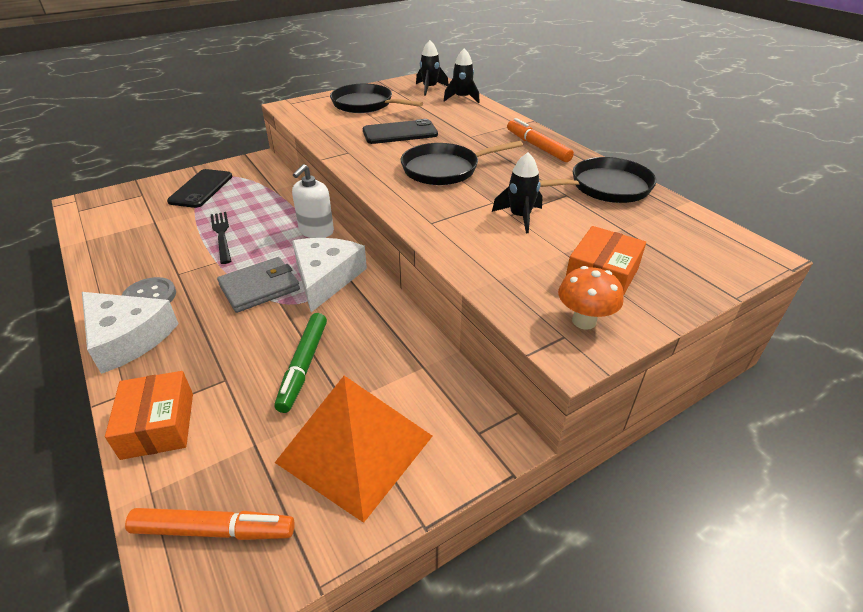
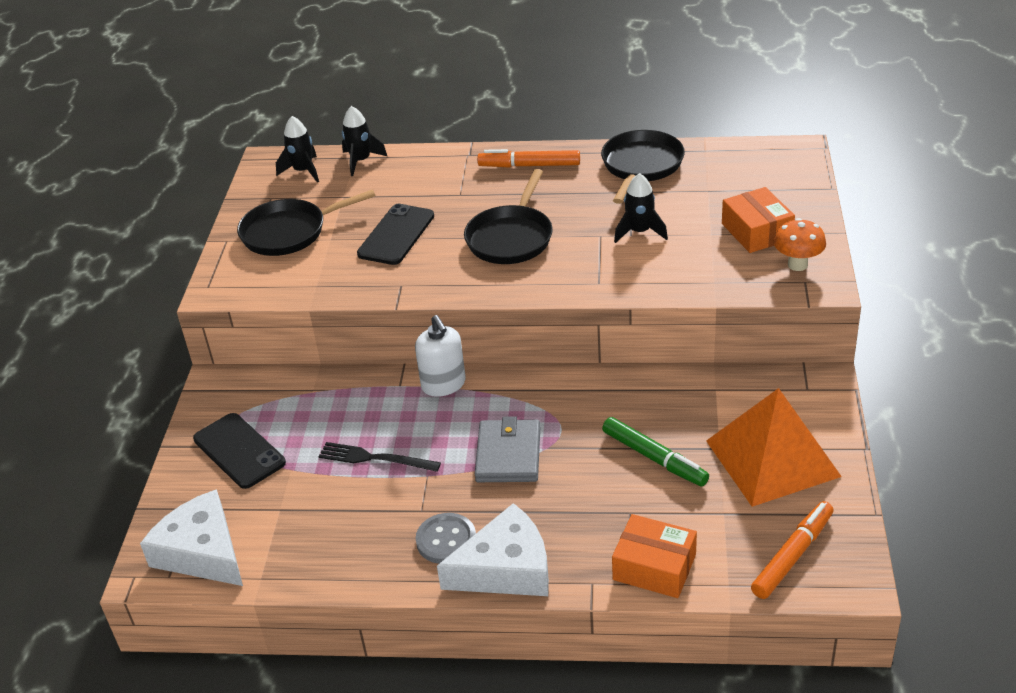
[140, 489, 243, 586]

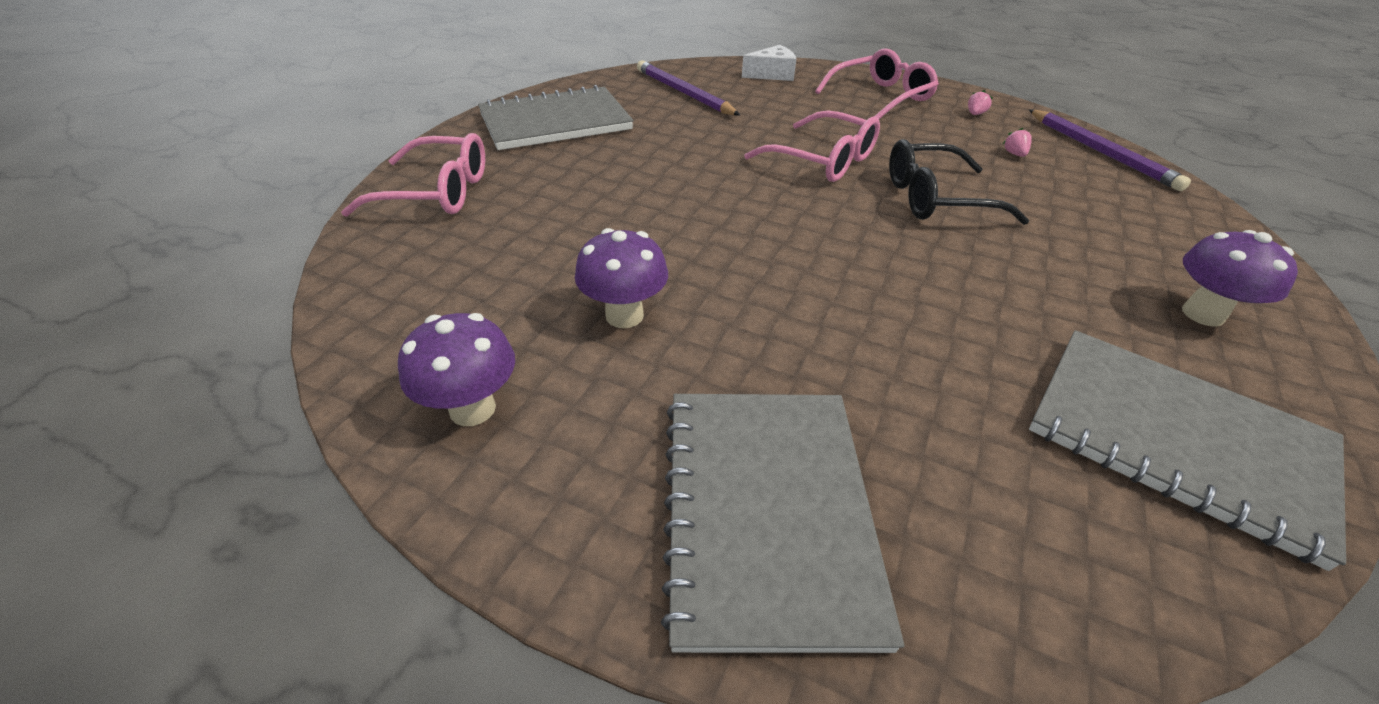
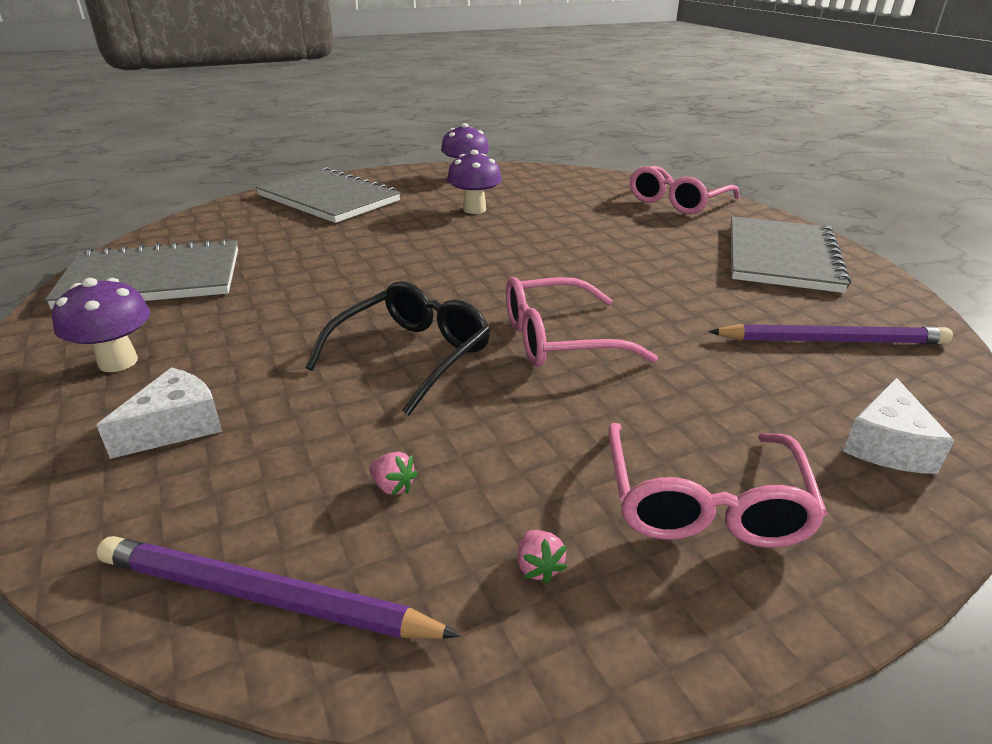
[96, 367, 222, 459]

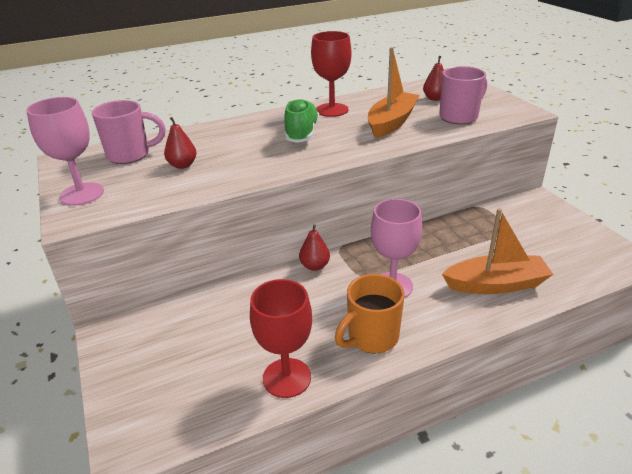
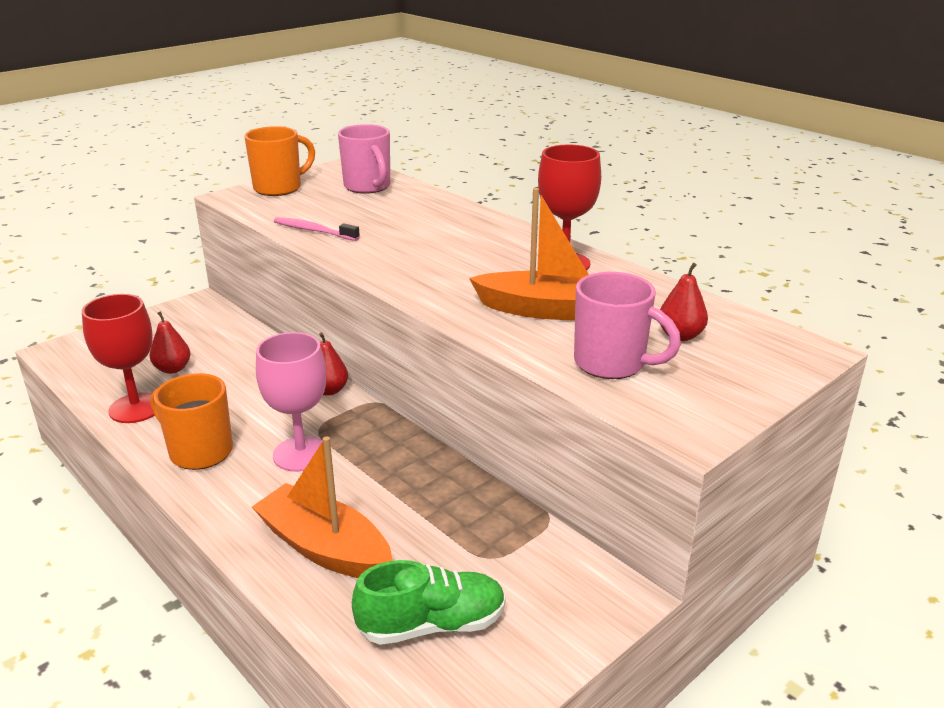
[244, 126, 315, 196]
[150, 311, 191, 374]
[352, 560, 506, 645]
[252, 436, 393, 578]
[274, 217, 360, 241]

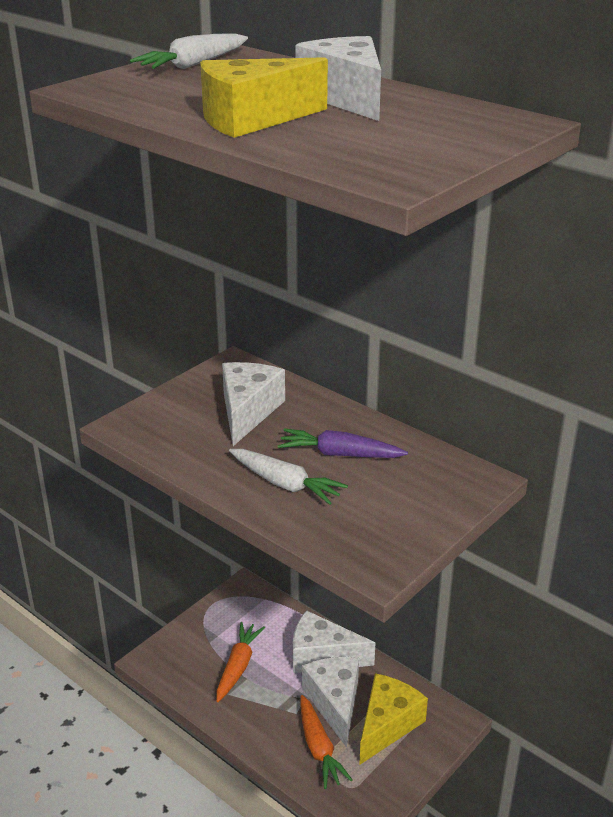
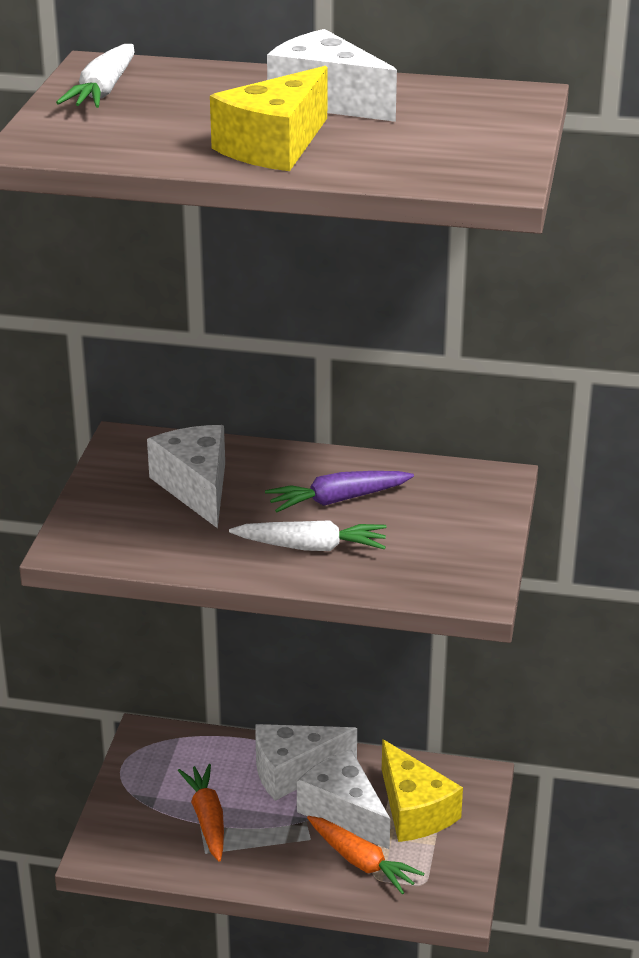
[382, 739, 463, 842]

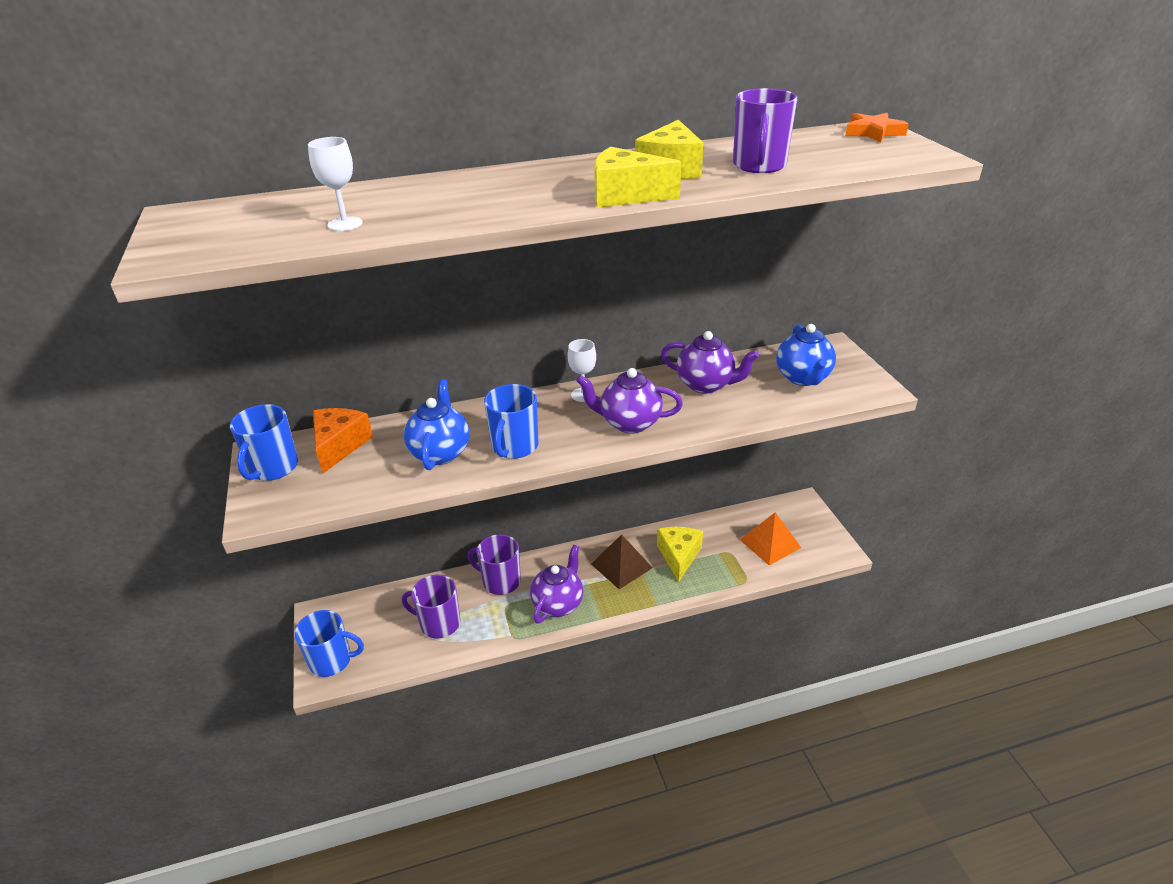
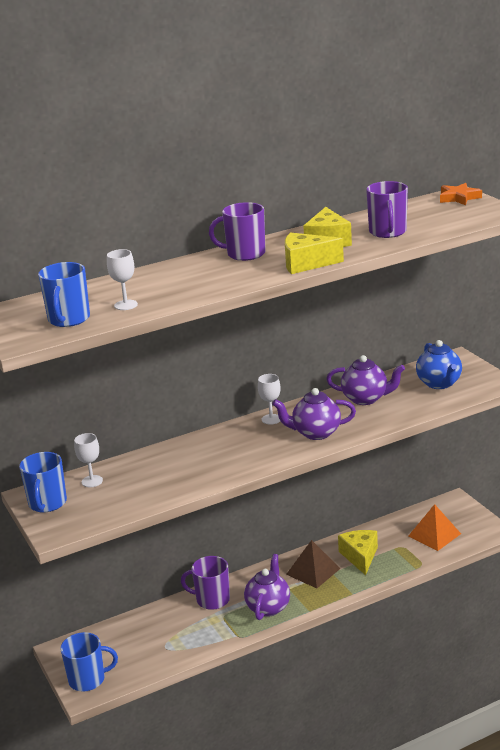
[74, 433, 103, 487]
[209, 202, 266, 261]
[404, 379, 469, 470] (first image)
[38, 262, 90, 327]

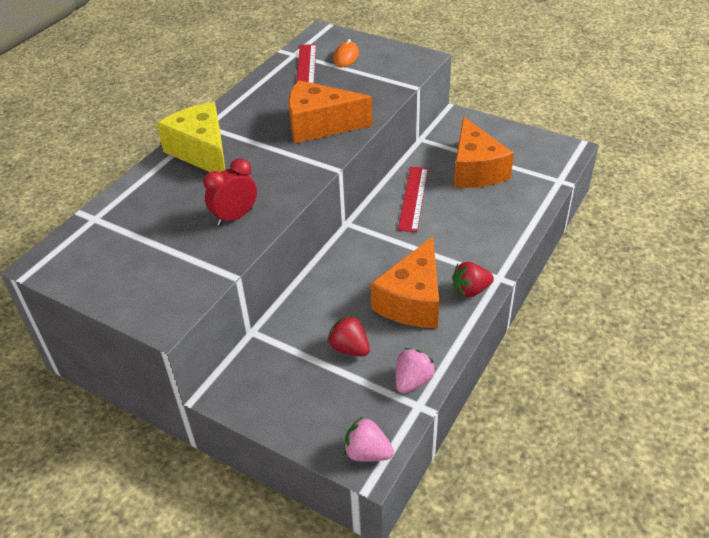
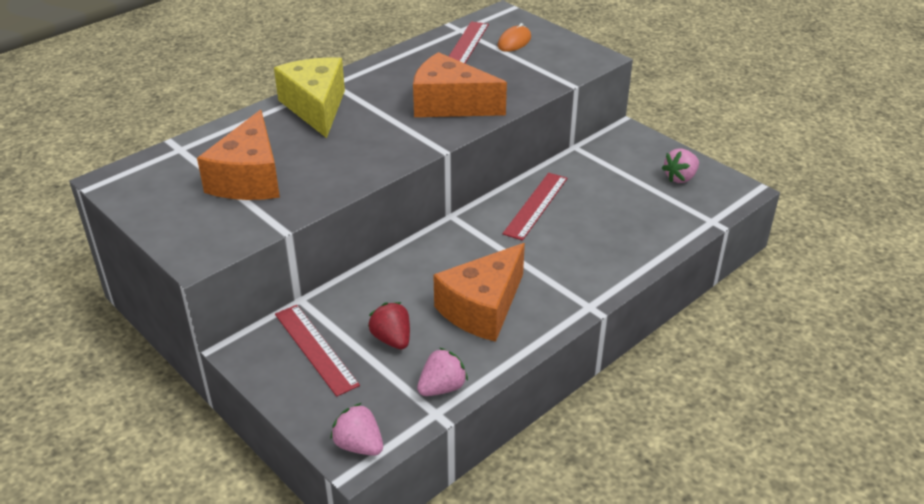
[203, 158, 257, 226] (first image)
[452, 262, 494, 298] (first image)
[197, 110, 280, 200]
[275, 305, 360, 397]
[662, 148, 699, 183]

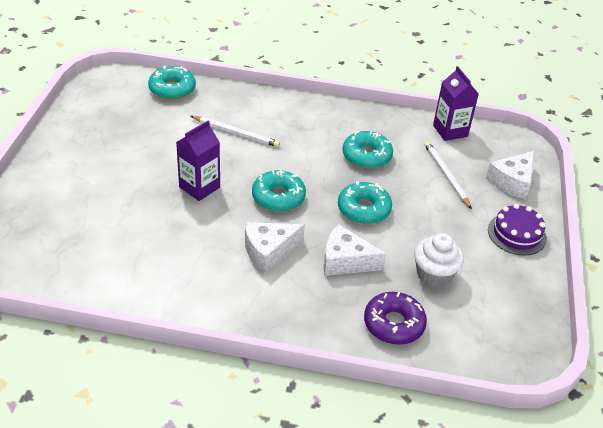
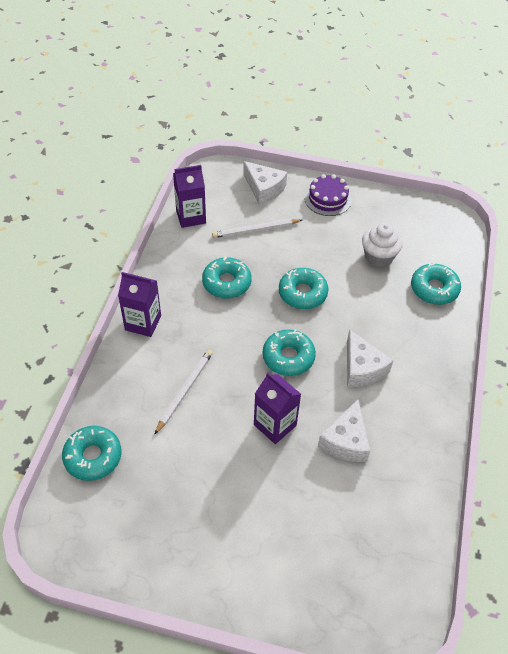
[318, 399, 370, 462]
[411, 263, 461, 305]
[118, 272, 161, 337]

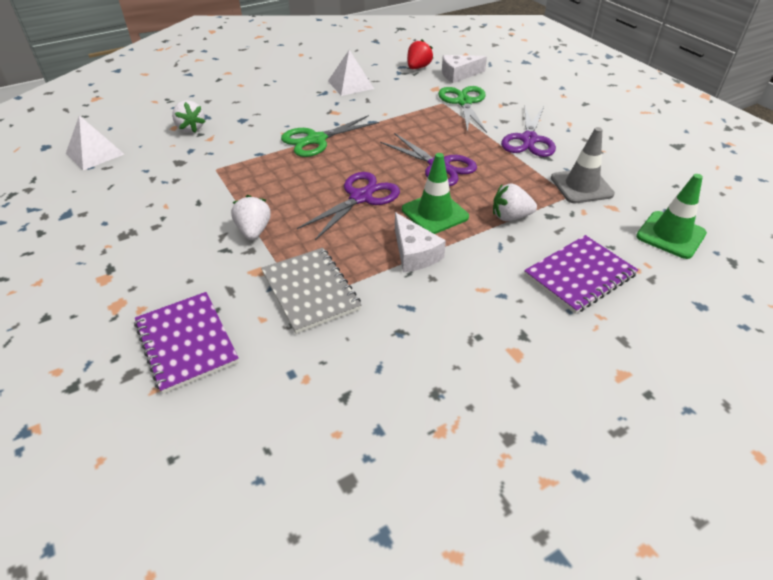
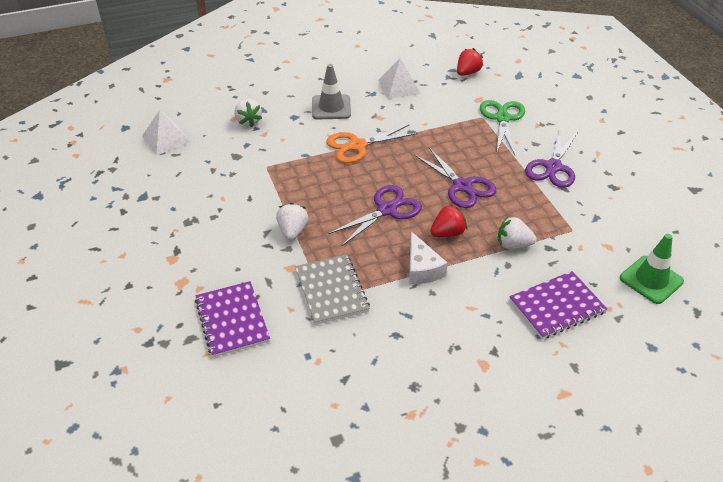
[326, 124, 418, 163]
[430, 204, 467, 237]
[442, 55, 487, 83] (first image)
[312, 64, 351, 119]

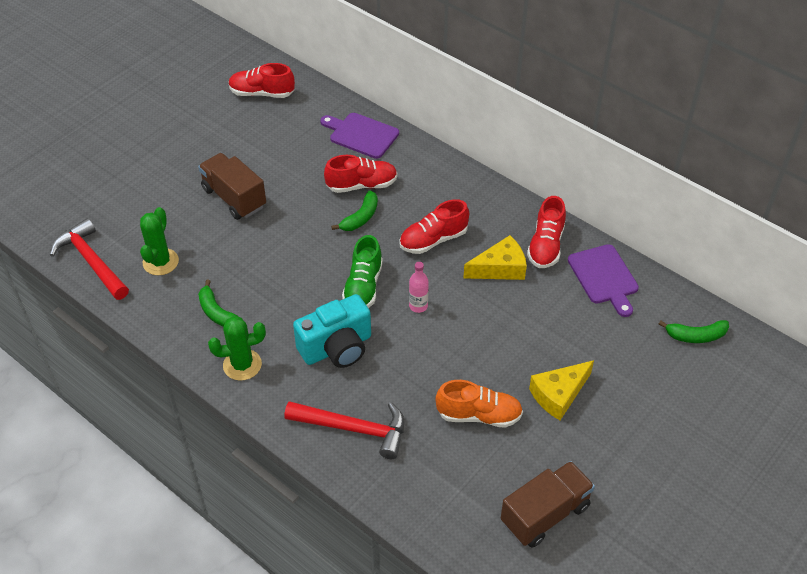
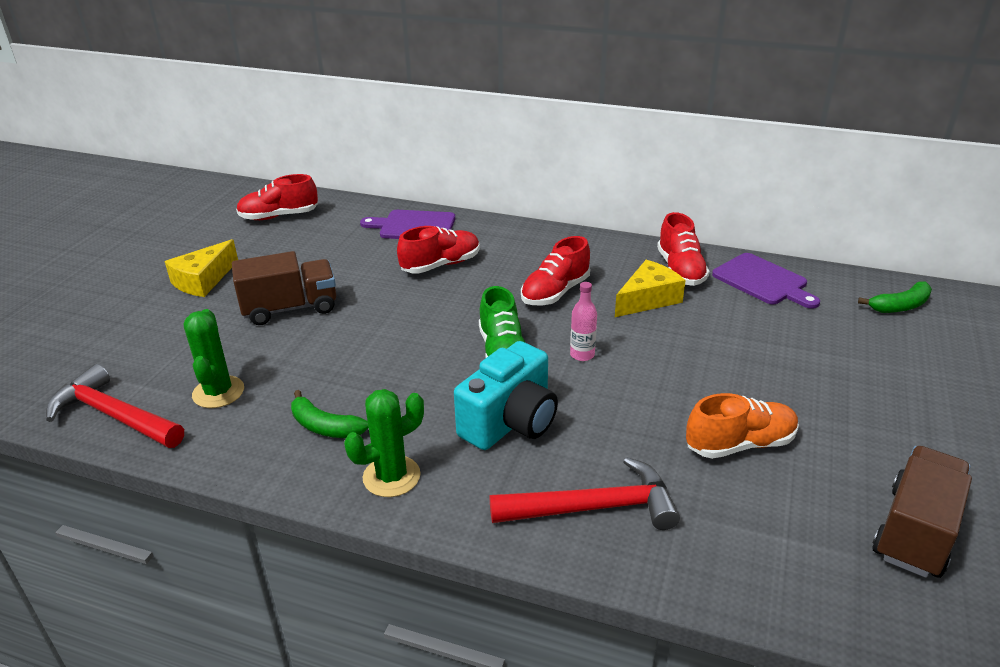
[232, 251, 336, 325]
[331, 191, 378, 231] (first image)
[165, 239, 238, 297]

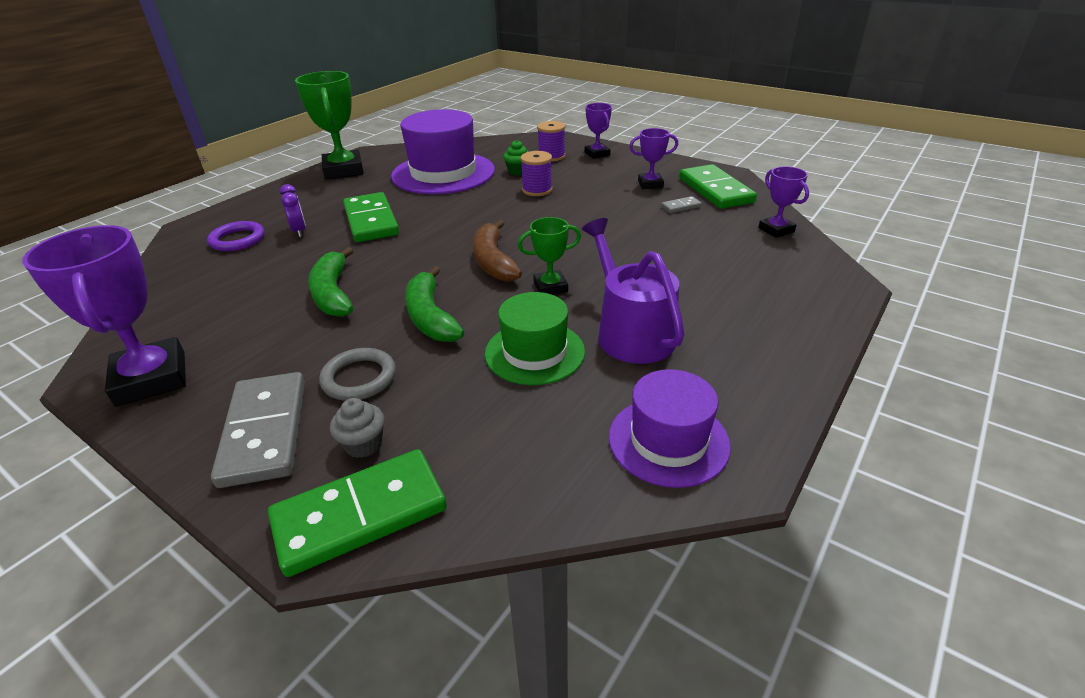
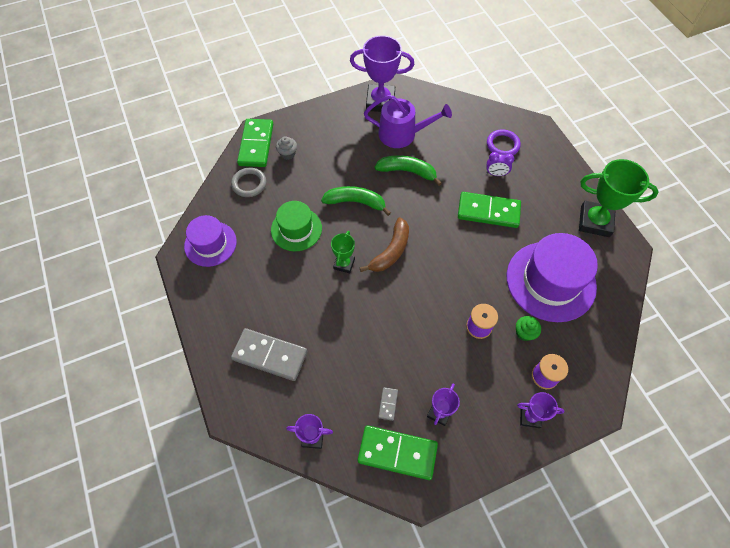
[231, 328, 307, 381]
[231, 168, 266, 197]
[360, 217, 409, 272]
[364, 95, 452, 148]

